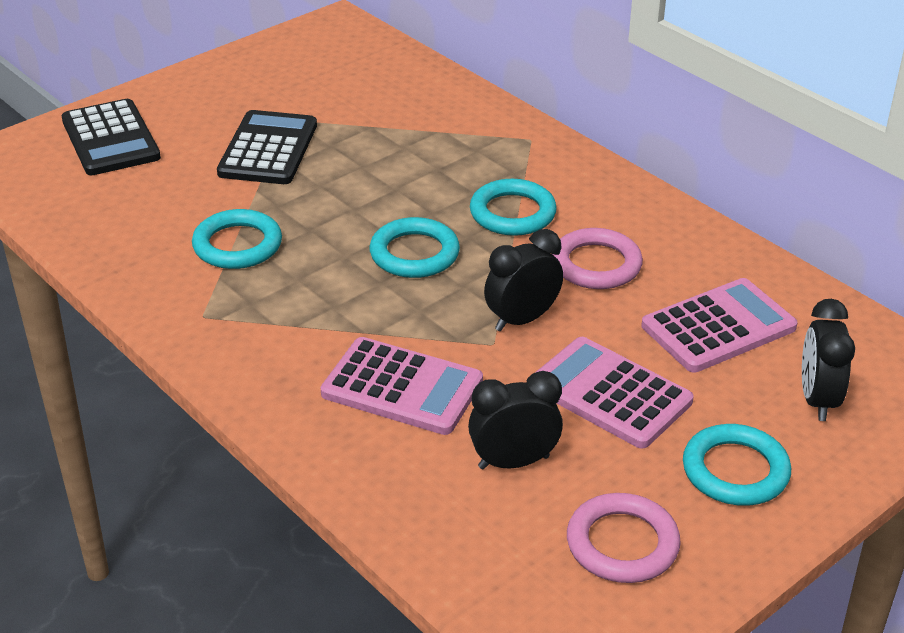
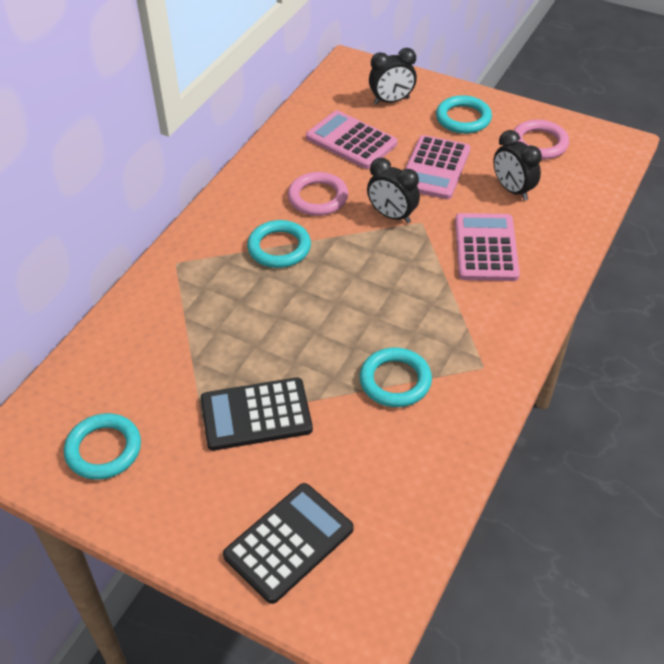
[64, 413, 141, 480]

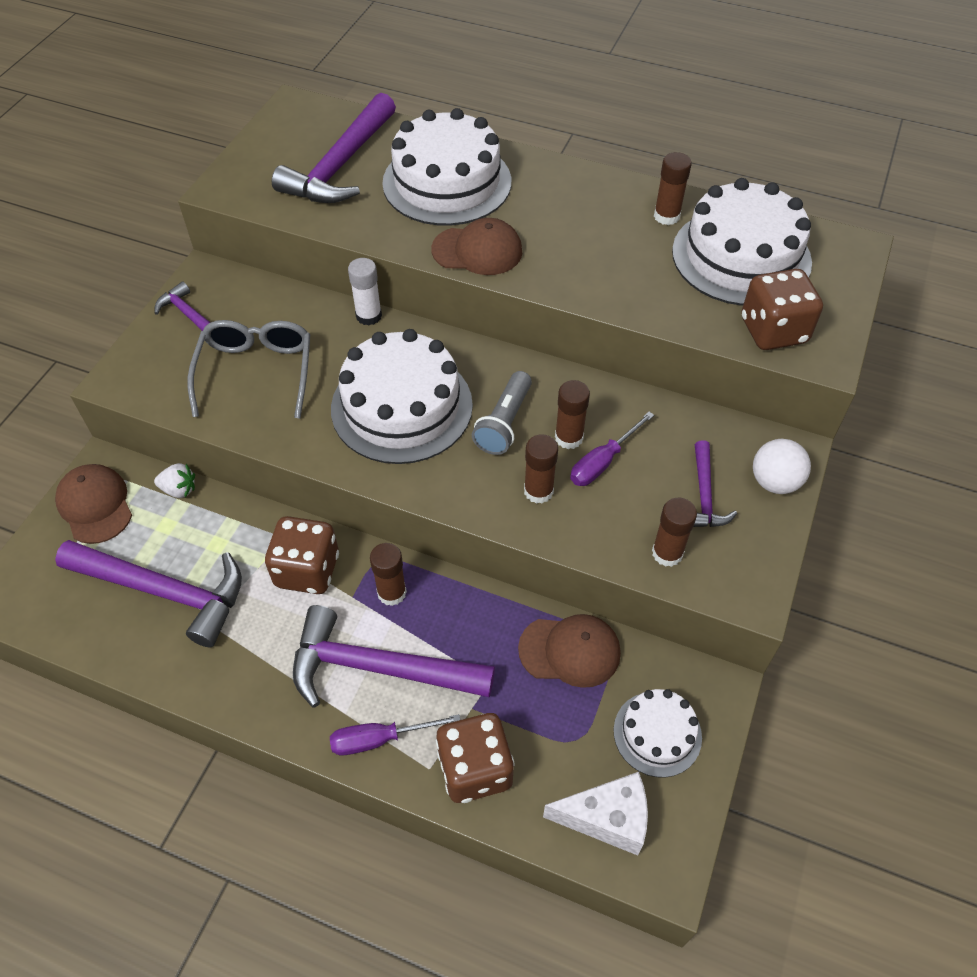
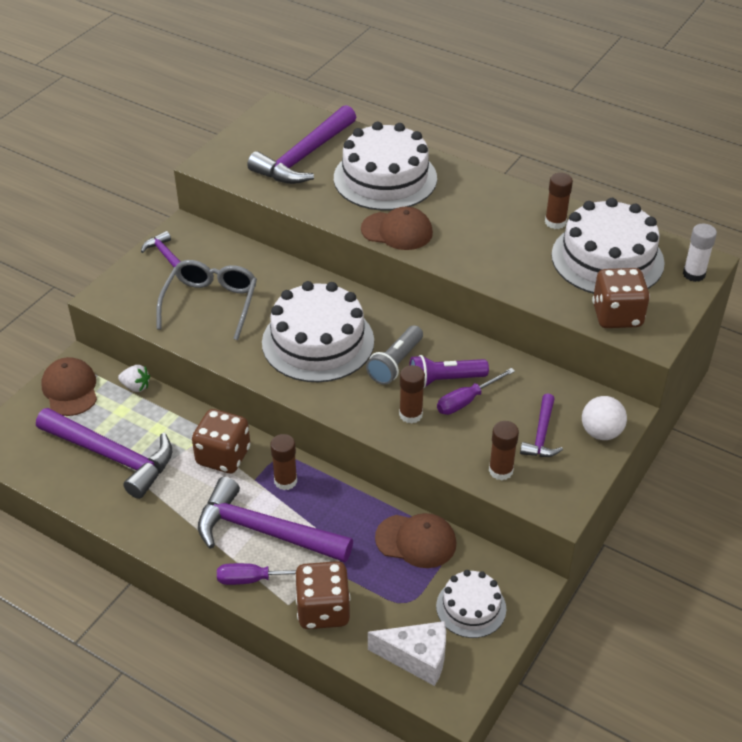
[683, 223, 717, 282]
[409, 355, 489, 389]

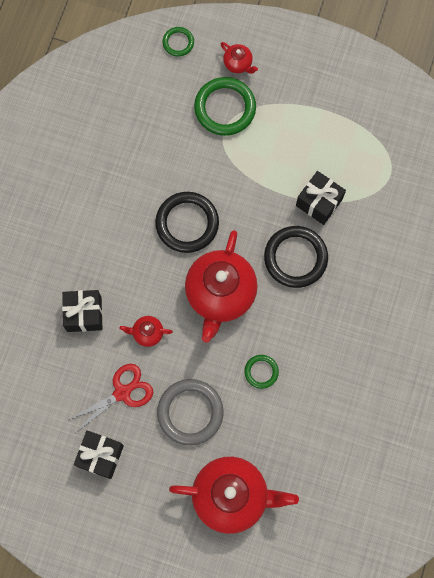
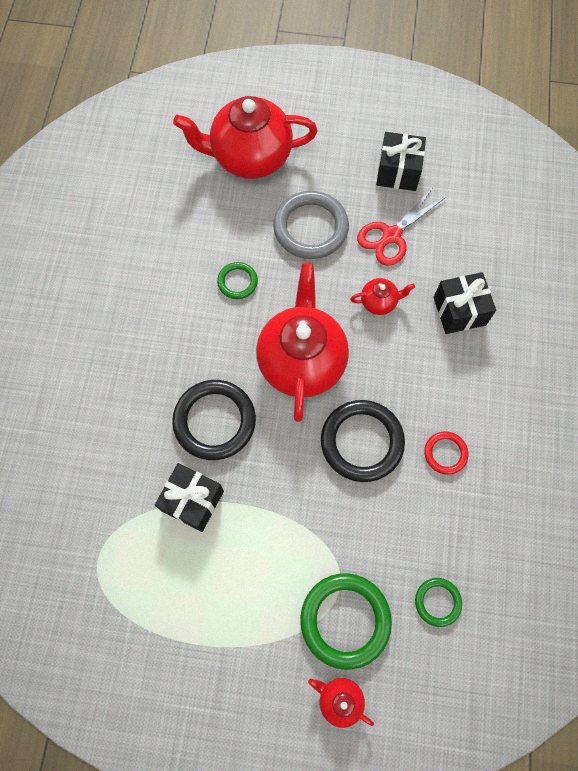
[415, 578, 462, 627]
[424, 431, 468, 475]

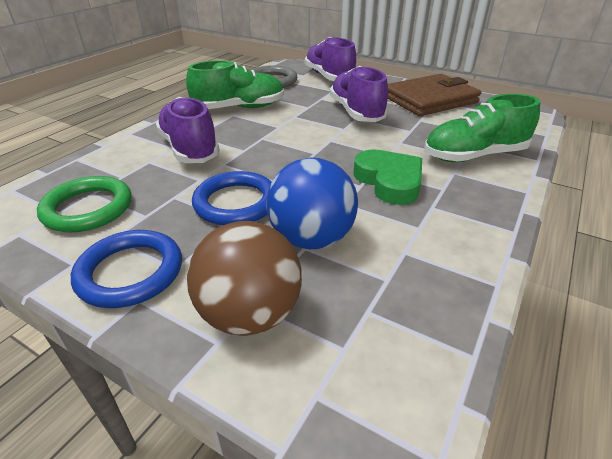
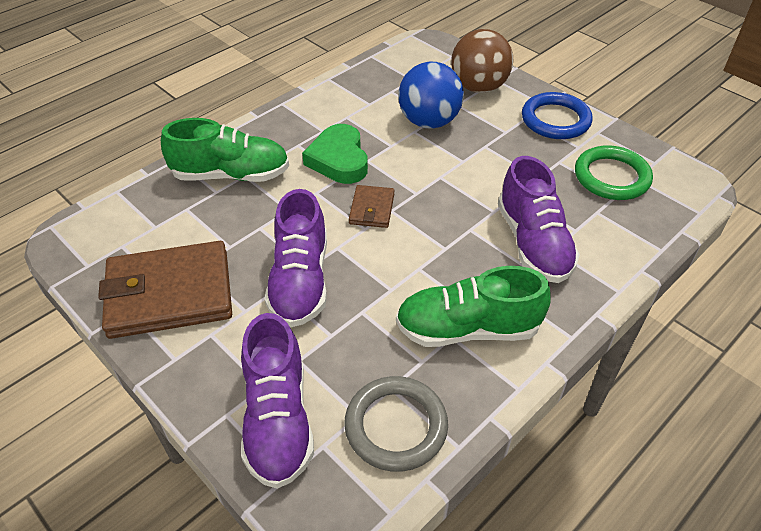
[192, 171, 272, 225] (first image)
[349, 185, 395, 228]

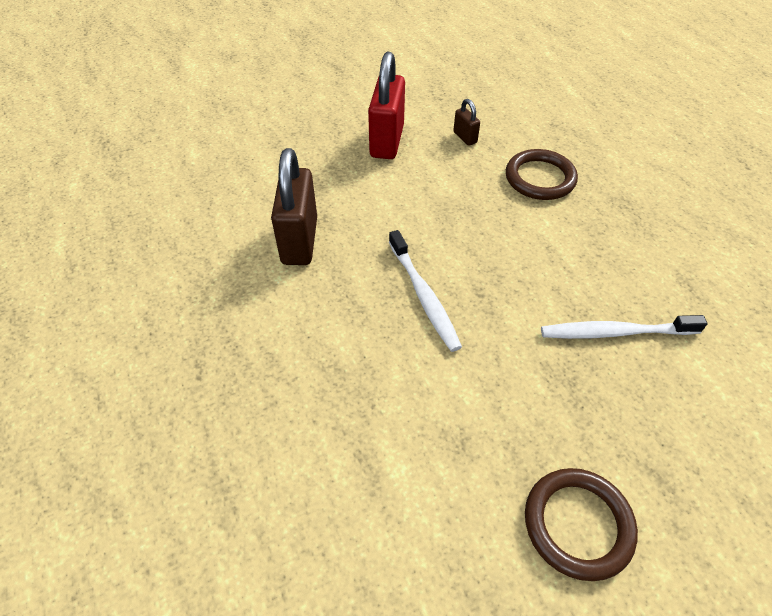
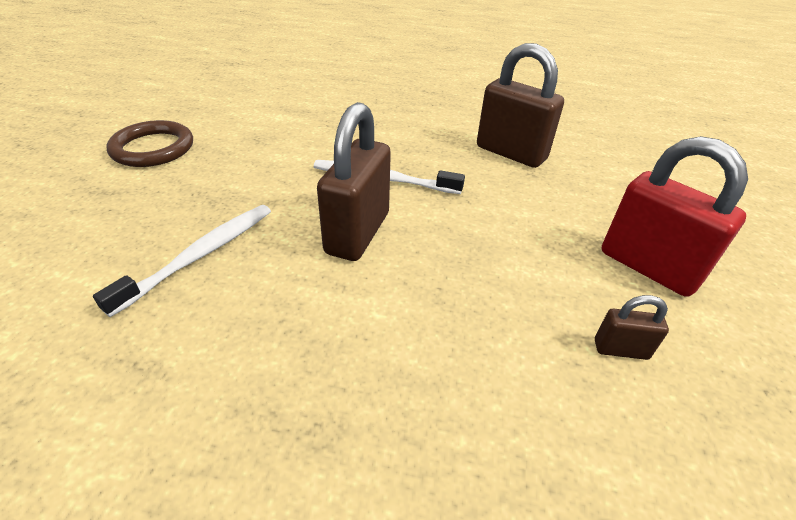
[506, 149, 578, 200] (first image)
[317, 102, 391, 261]

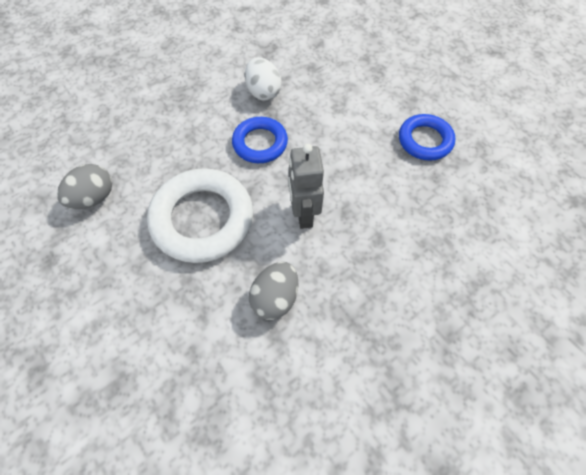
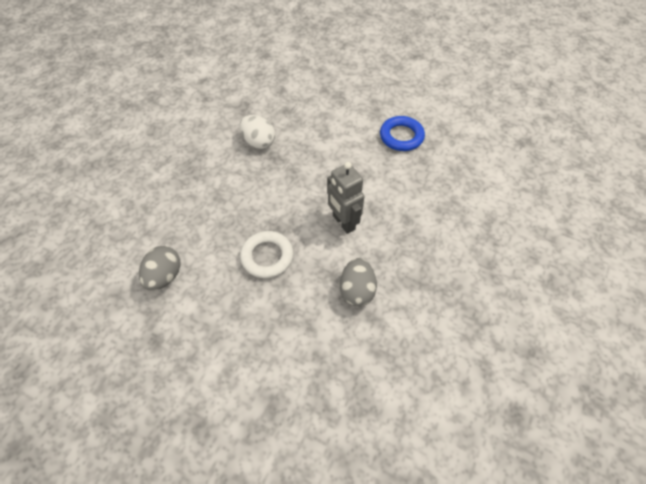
[240, 231, 293, 279]
[232, 117, 288, 163] (first image)

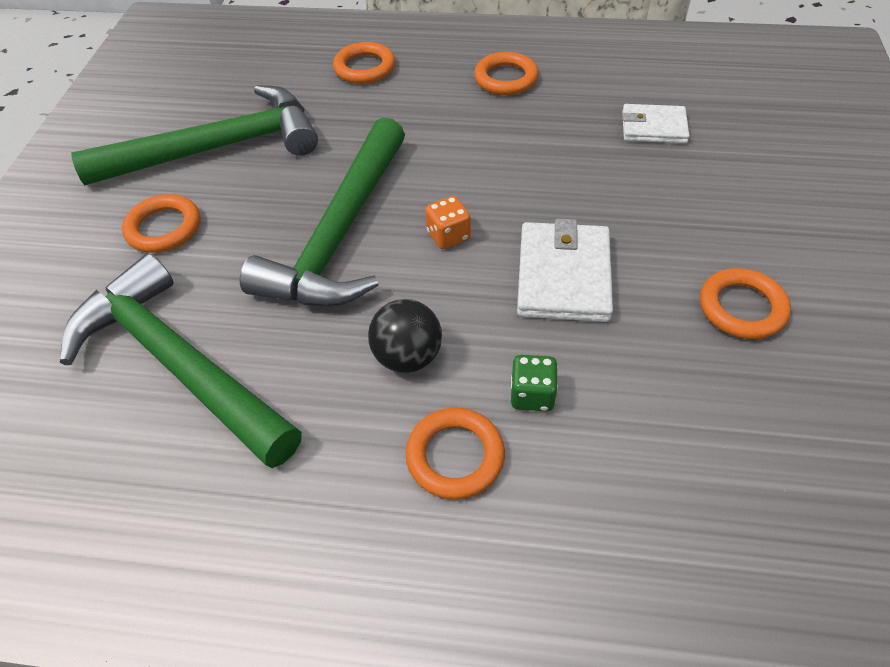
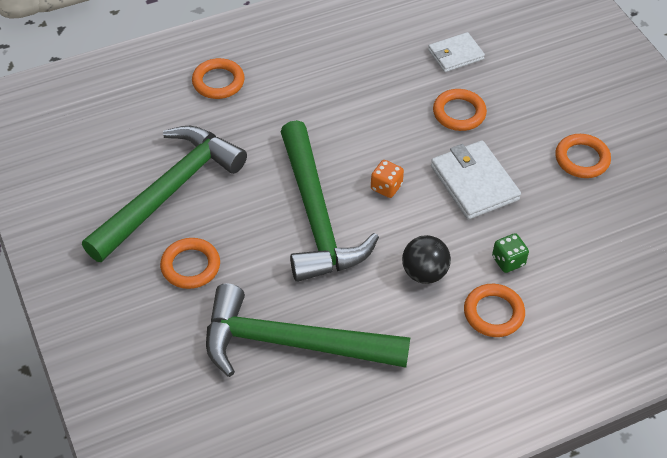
[433, 89, 487, 131]

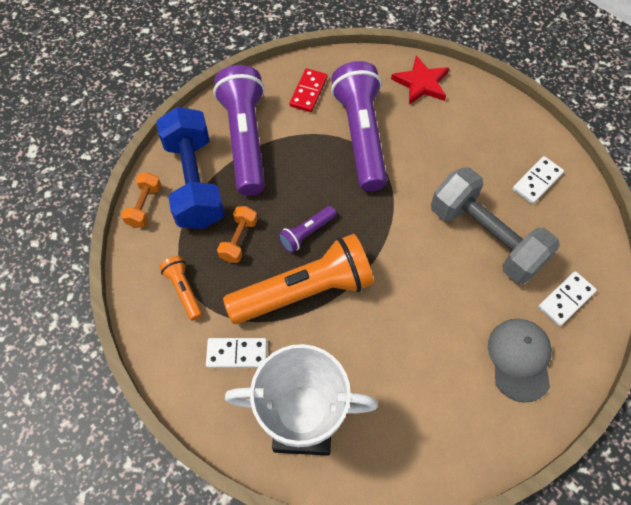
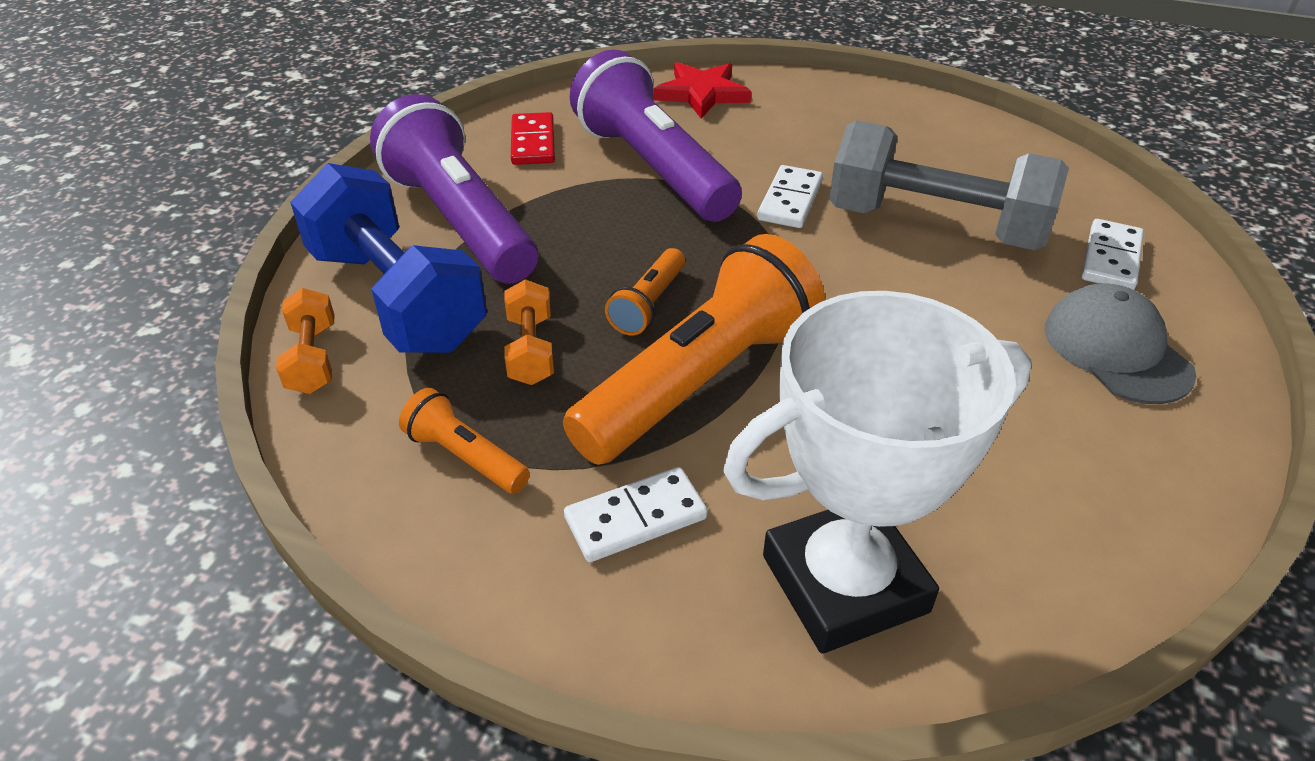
[605, 248, 685, 335]
[757, 165, 823, 228]

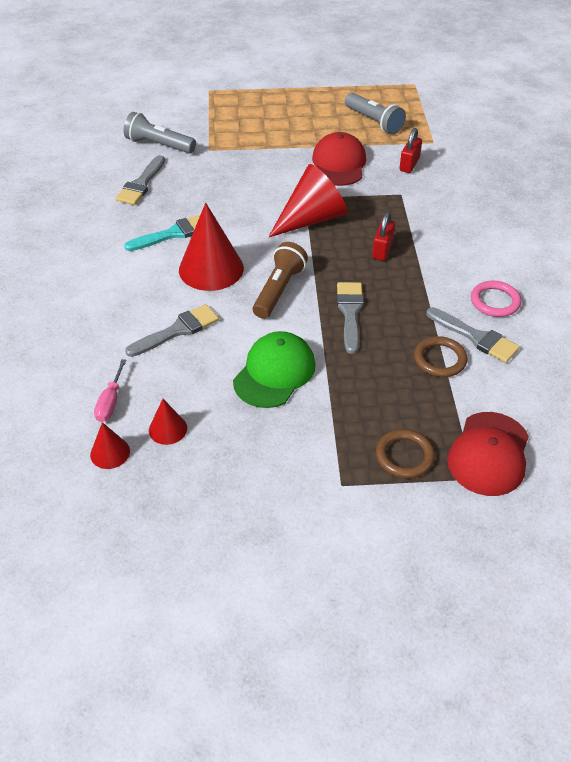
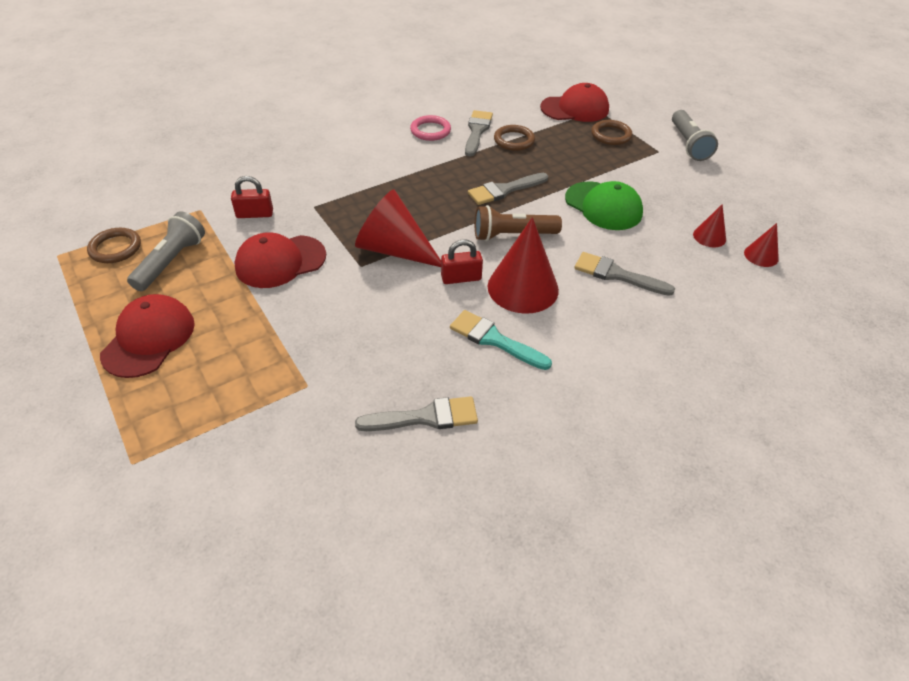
[94, 359, 127, 422] (first image)
[672, 110, 718, 161]
[565, 181, 643, 230]
[441, 239, 483, 284]
[87, 228, 141, 263]
[100, 294, 195, 378]

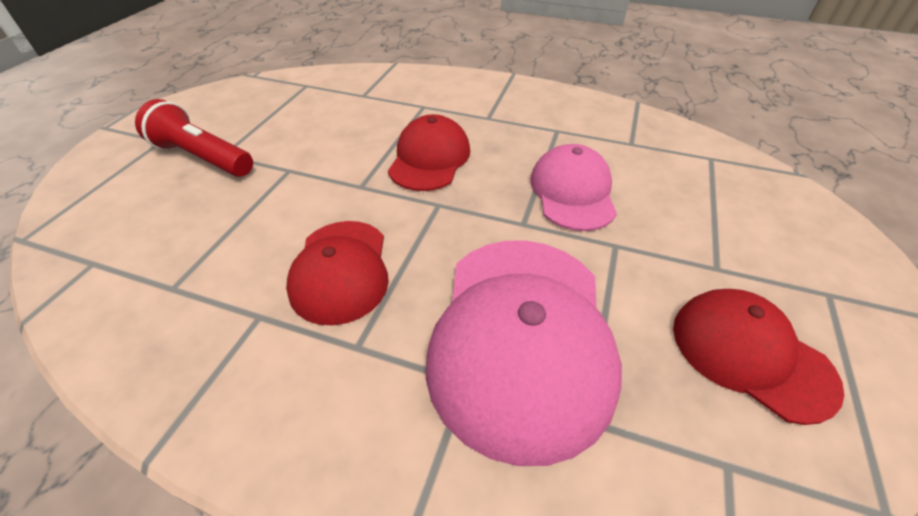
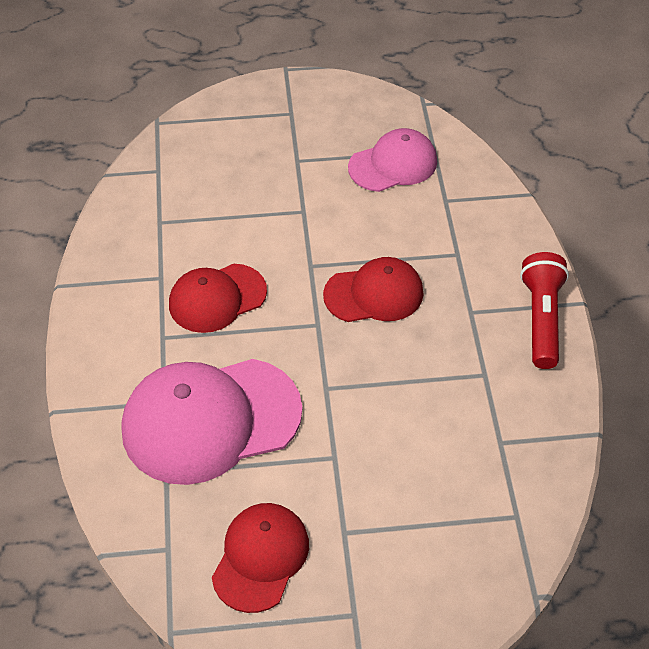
[520, 252, 569, 369]
[348, 128, 437, 192]

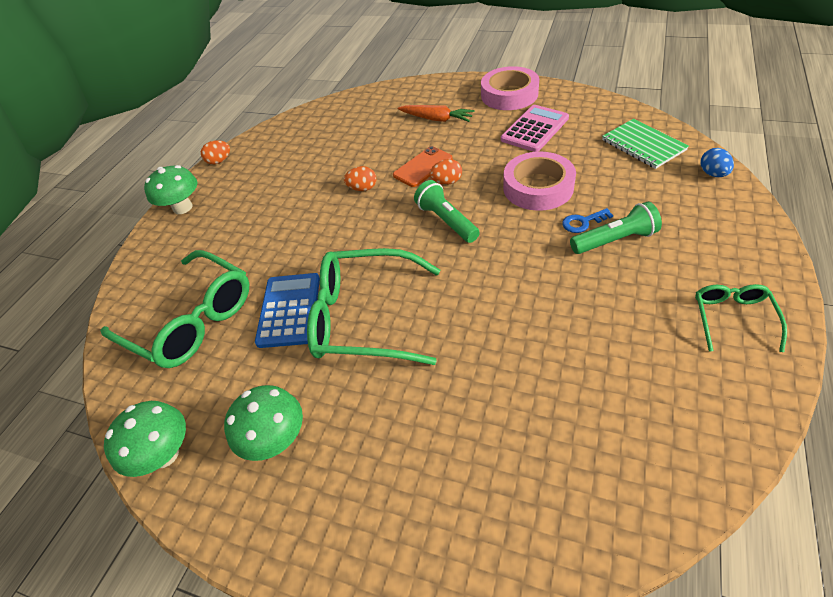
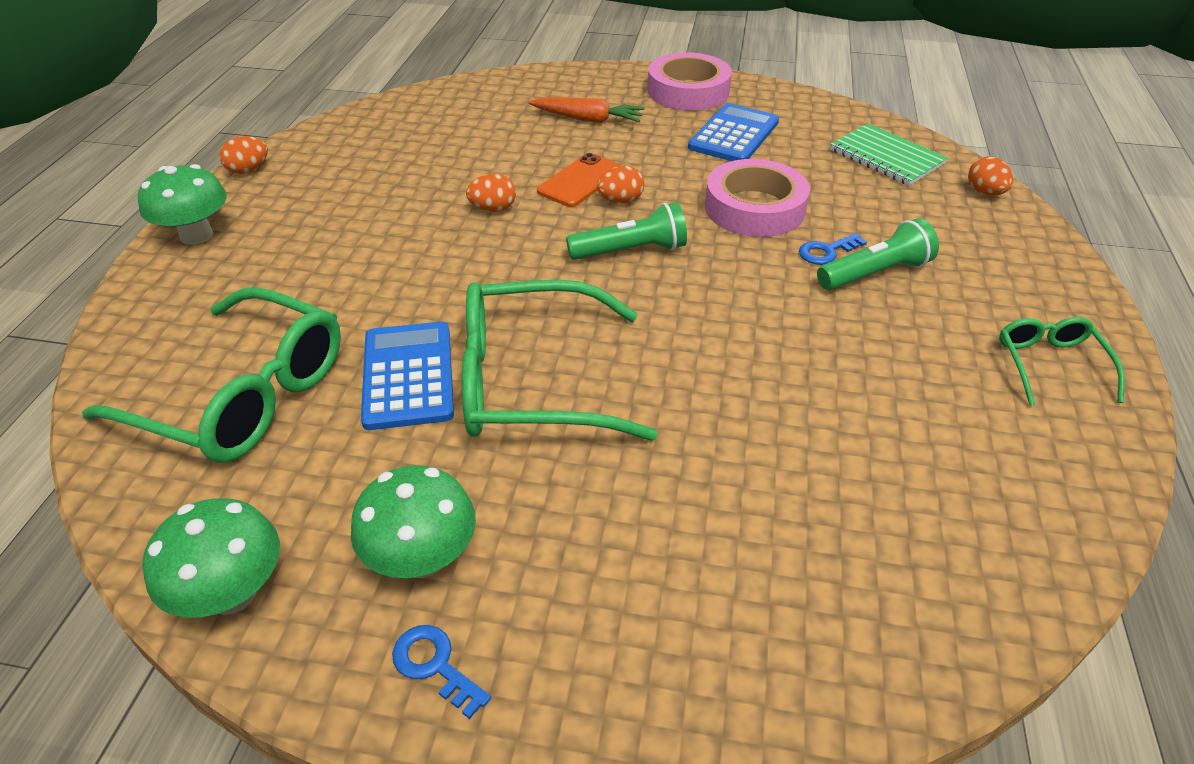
[566, 202, 687, 260]
[688, 103, 779, 161]
[968, 156, 1013, 196]
[392, 625, 491, 719]

